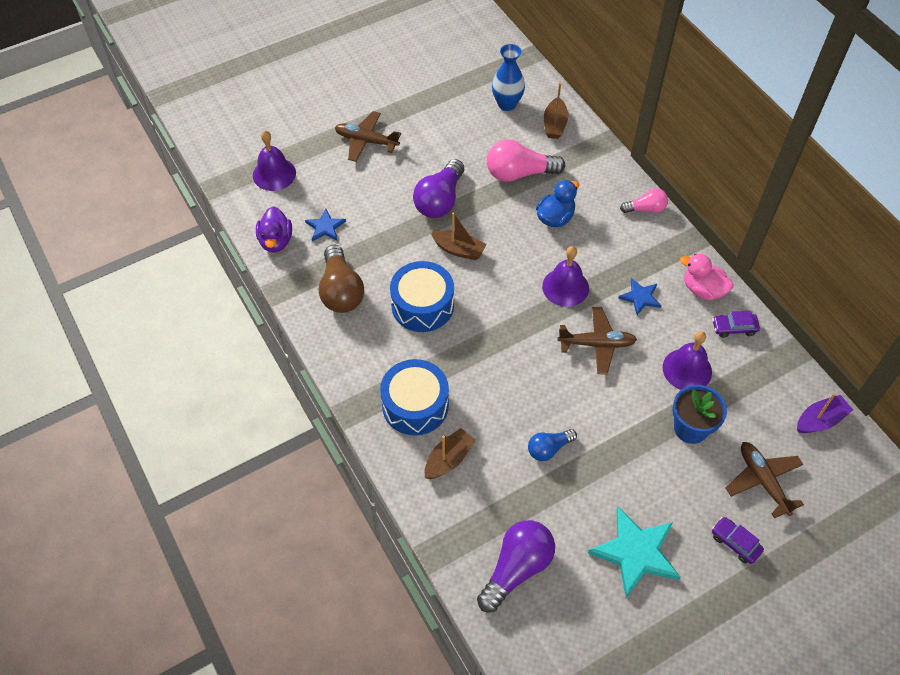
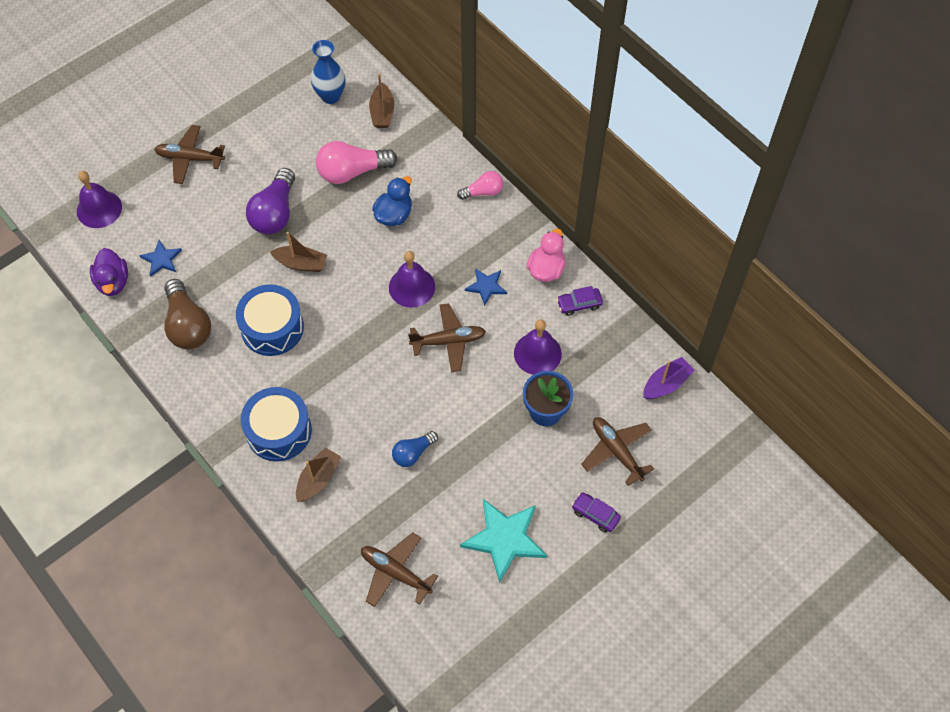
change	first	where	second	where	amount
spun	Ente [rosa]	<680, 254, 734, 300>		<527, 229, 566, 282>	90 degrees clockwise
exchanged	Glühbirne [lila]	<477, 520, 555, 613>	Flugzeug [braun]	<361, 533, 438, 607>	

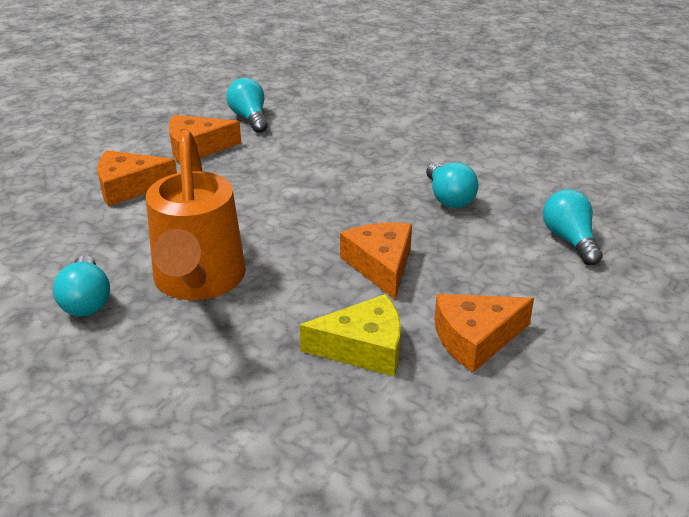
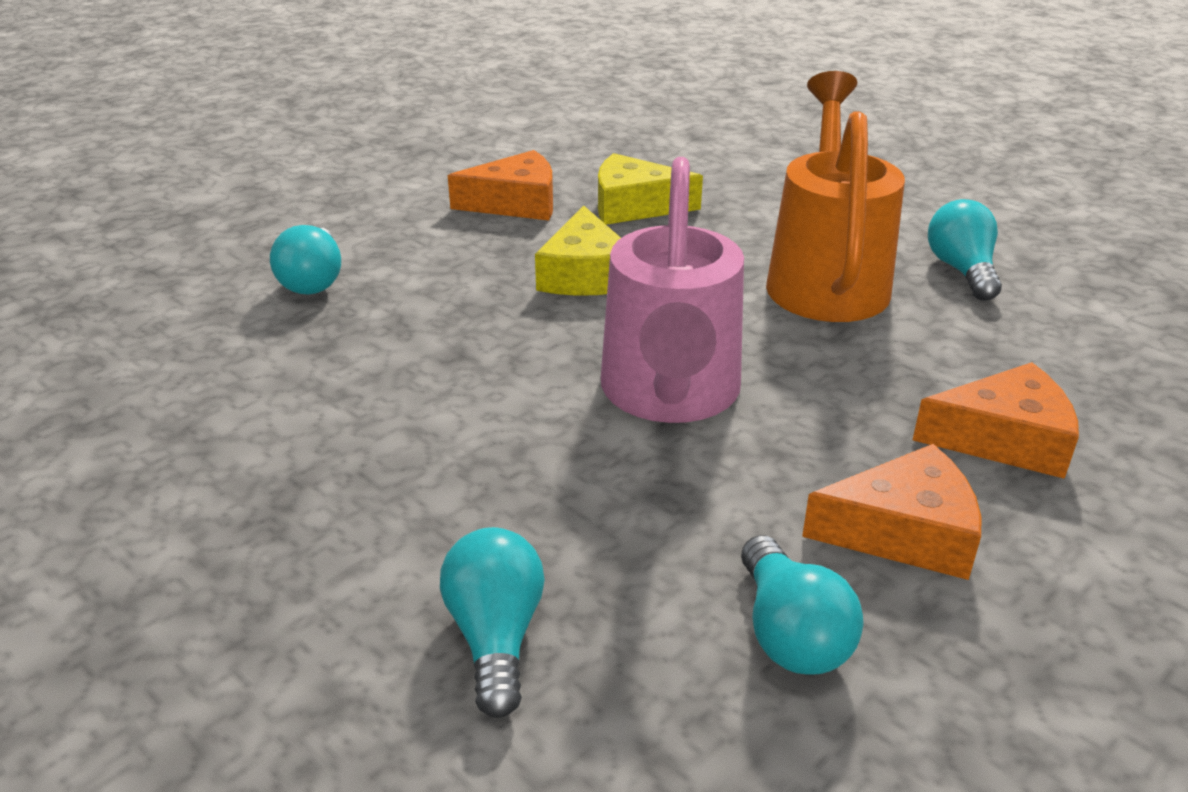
change	first	where	second	where	amount
relocated	Glühbirne [türkis]	<426, 162, 478, 208>		<440, 527, 545, 718>	
colour	Käse [orange]	<340, 222, 412, 299>	Käse [gelb]	<535, 206, 621, 296>	
appeared			Gießkanne [rosa]	<601, 157, 744, 423>	

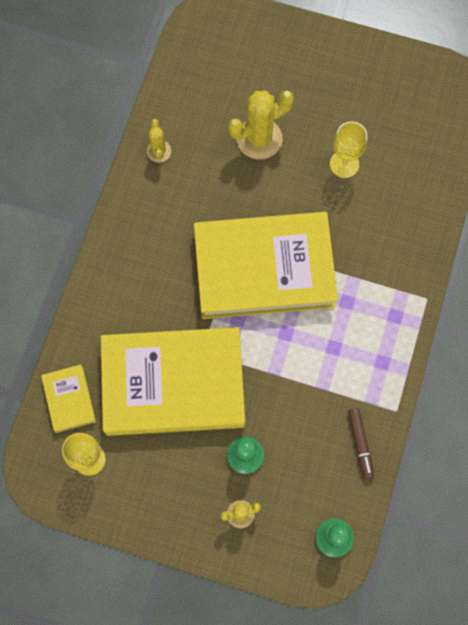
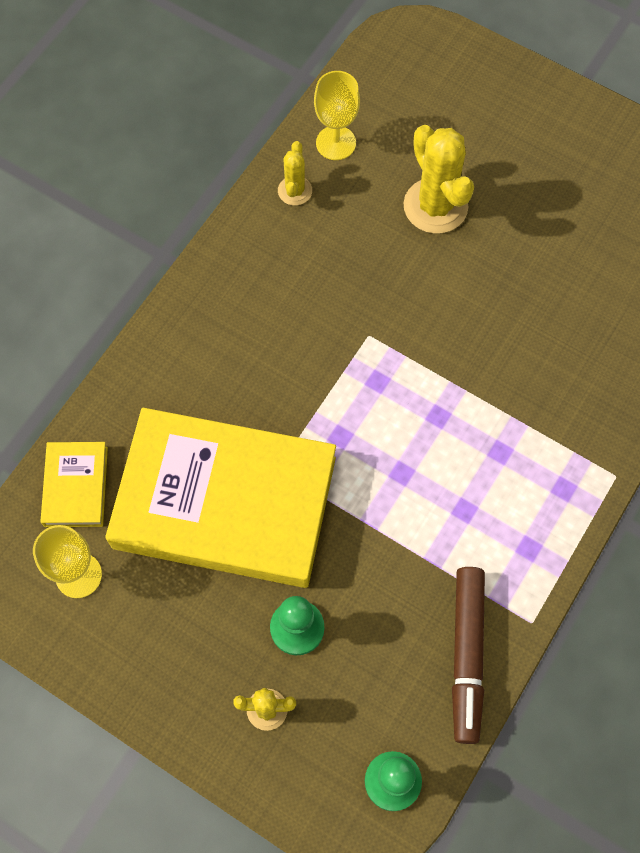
change	first	where	second	where	amount
spun	Kaktus [gelb]	<228, 91, 294, 159>		<404, 125, 474, 234>	75 degrees clockwise
relocated	Kelch [gelb]	<330, 121, 367, 178>		<314, 71, 360, 160>	
missing	Buch [gelb]	<194, 212, 338, 319>			
size	Filzstift [braun]	<348, 408, 374, 479>		<452, 567, 485, 744>	x1.64

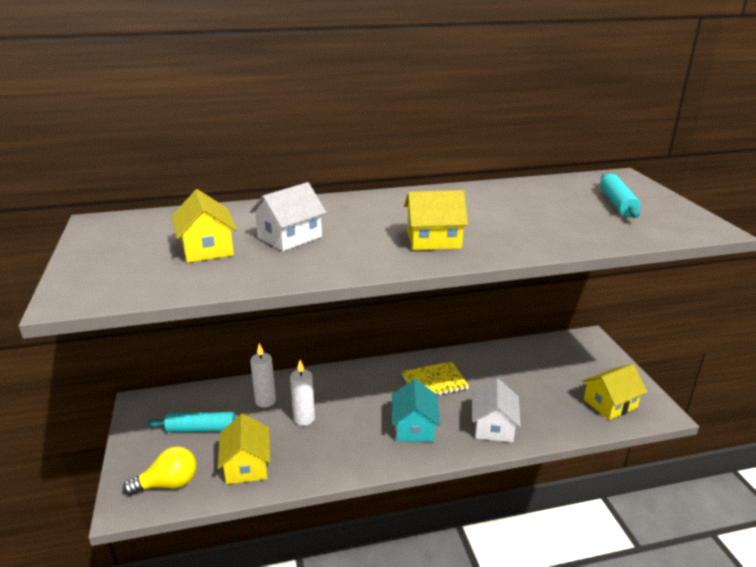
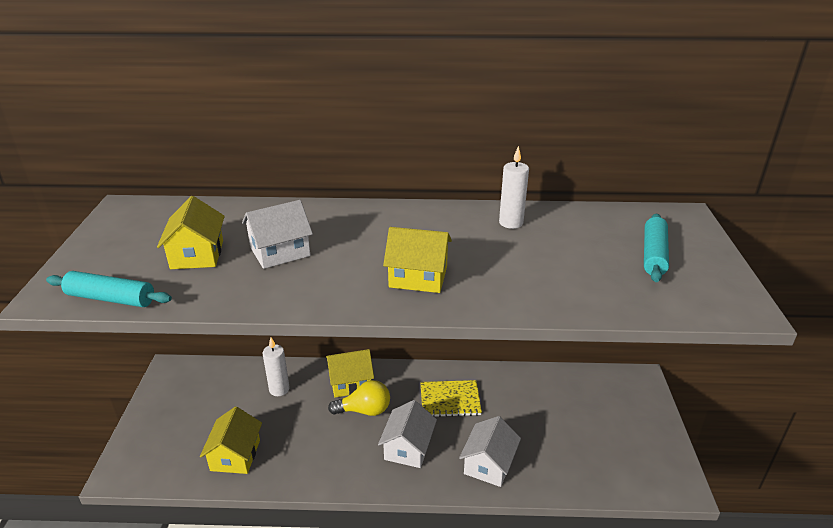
change	first	where	second	where	amount
relocated	Kerze [weiß]	<290, 360, 315, 426>		<499, 146, 529, 229>	
relocated	Haus [gelb]	<582, 364, 647, 420>		<326, 349, 374, 398>	
colour	Haus [türkis]	<392, 379, 440, 442>	Haus [weiß]	<378, 400, 437, 468>	
relocated	Nudelholz [türkis]	<147, 412, 236, 432>		<46, 271, 172, 307>	
relocated	Glühbirne [gelb]	<123, 446, 196, 496>		<328, 380, 390, 416>	

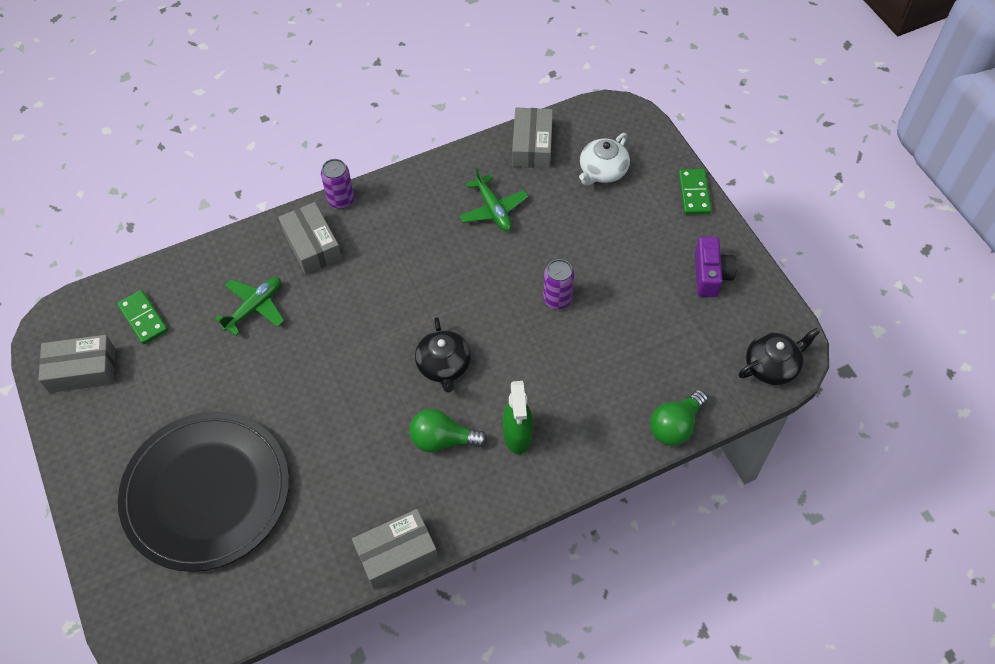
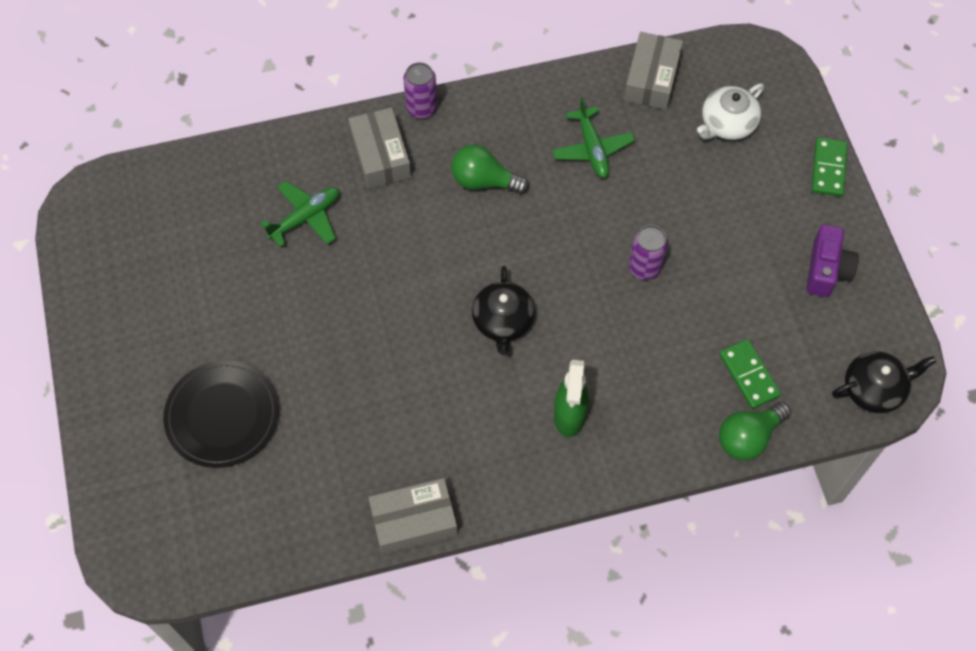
change	first	where	second	where	amount
relocated	Dominostein [grün]	<117, 290, 168, 345>		<719, 339, 781, 409>	
missing	Schachtel [grau]	<38, 335, 115, 393>			
relocated	Glühbirne [grün]	<409, 409, 487, 452>		<451, 145, 529, 194>	
size	Teller [schwarz]	<118, 412, 289, 572>		<163, 360, 279, 468>	x0.62

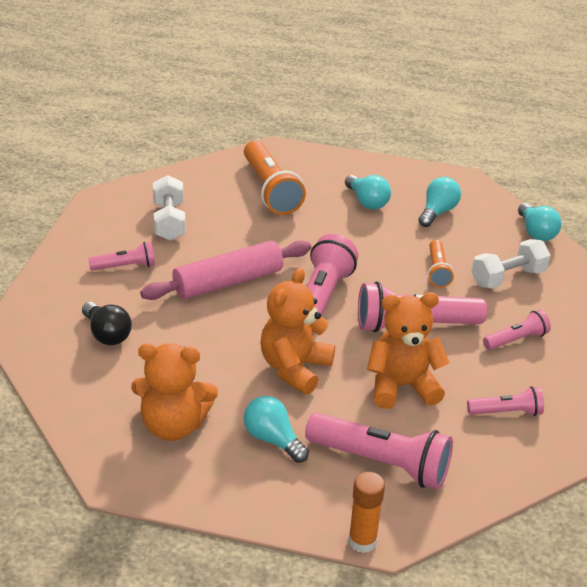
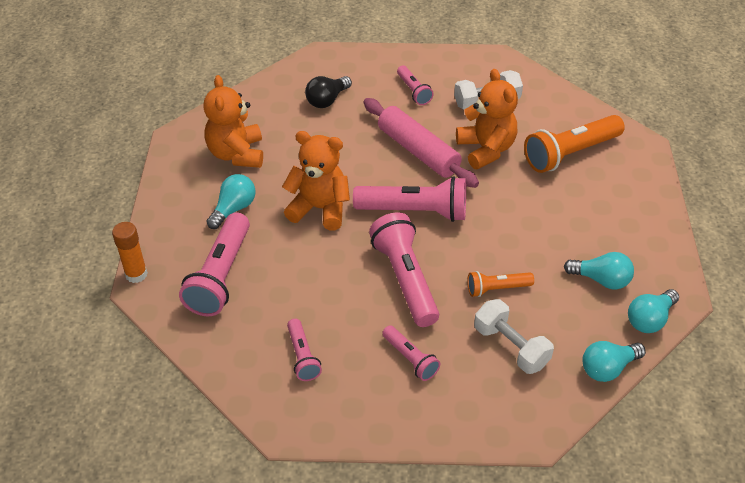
change	first	where	second	where	amount
relocated	Glühbirne [türkis]	<345, 175, 391, 210>		<628, 289, 679, 333>	
relocated	Teddybär [orange]	<367, 292, 449, 409>		<456, 69, 518, 169>	

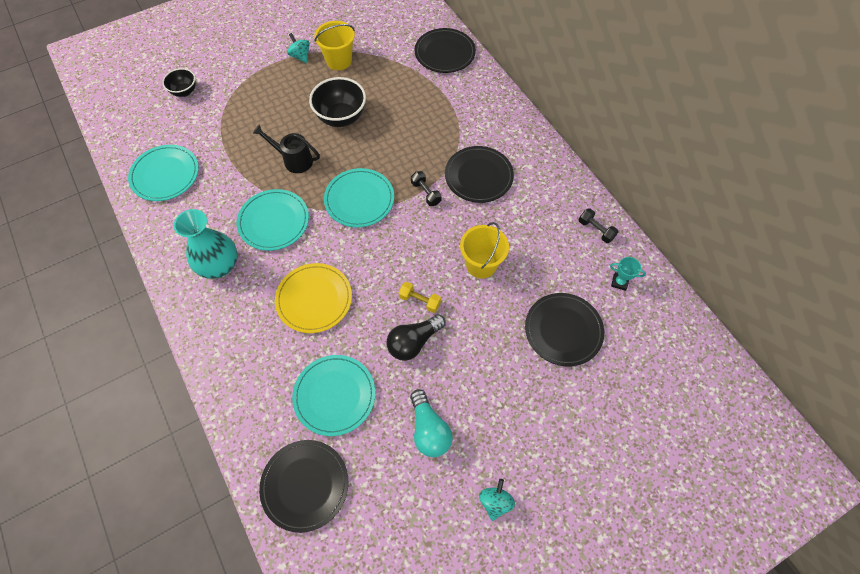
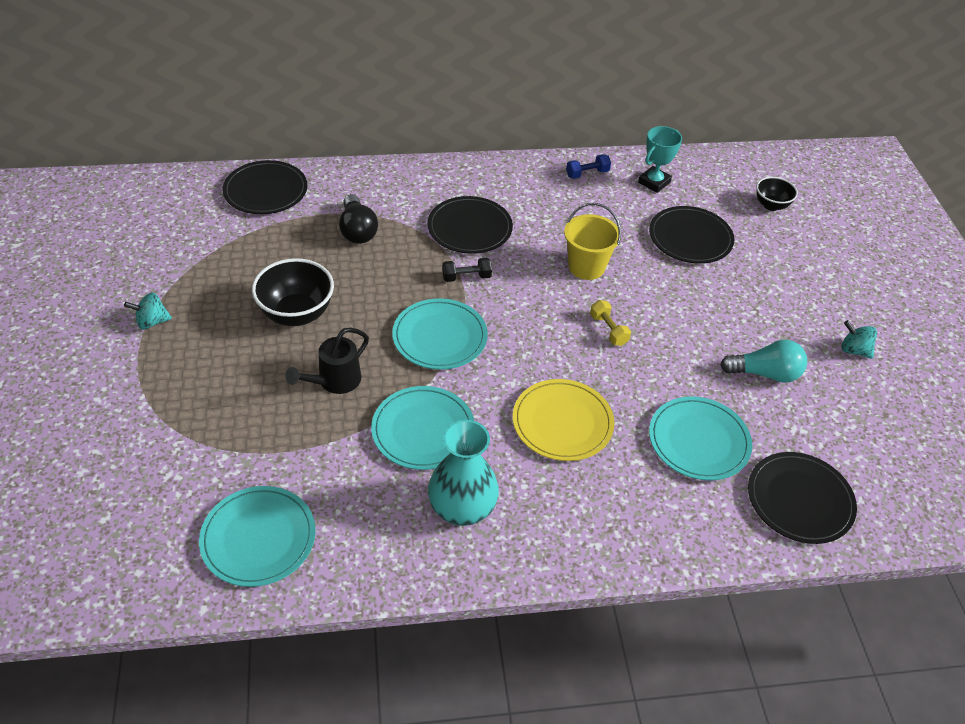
change	first	where	second	where	amount
missing	Eimer [gelb]	<314, 21, 355, 70>			
relocated	Schüssel [schwarz]	<162, 68, 196, 97>		<756, 177, 798, 211>	
colour	Hantel [schwarz]	<579, 208, 618, 243>	Hantel [blau]	<566, 154, 611, 179>	
size	Pokal [türkis]	<610, 257, 646, 291>		<638, 126, 682, 193>	x1.51
spun	Hantel [gelb]	<399, 282, 441, 313>		<590, 300, 631, 346>	75 degrees counterclockwise
relocated	Glühbirne [schwarz]	<386, 314, 446, 361>		<339, 194, 378, 244>	

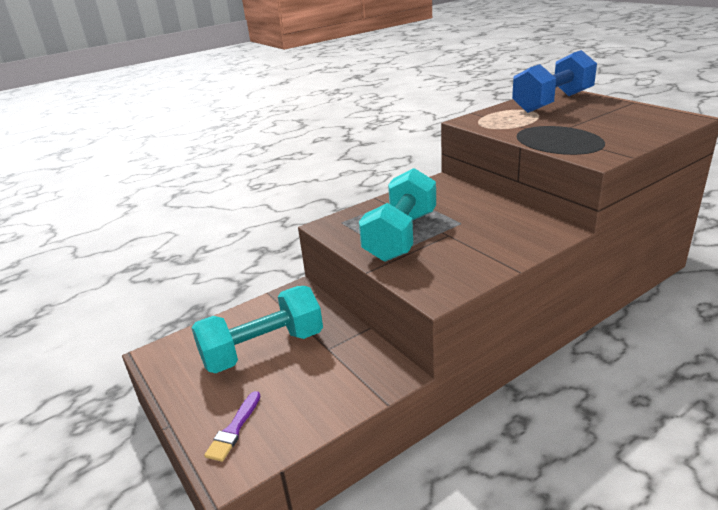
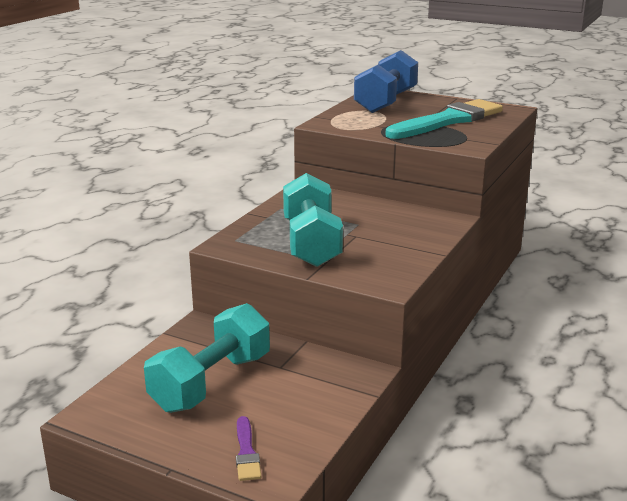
change	first	where	second	where	amount
appeared			Pinsel [türkis]	<385, 99, 503, 139>	

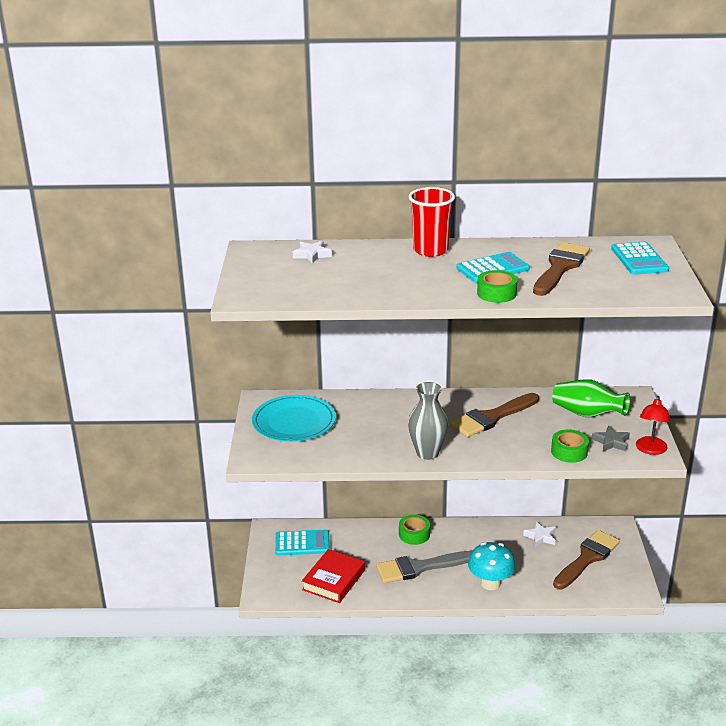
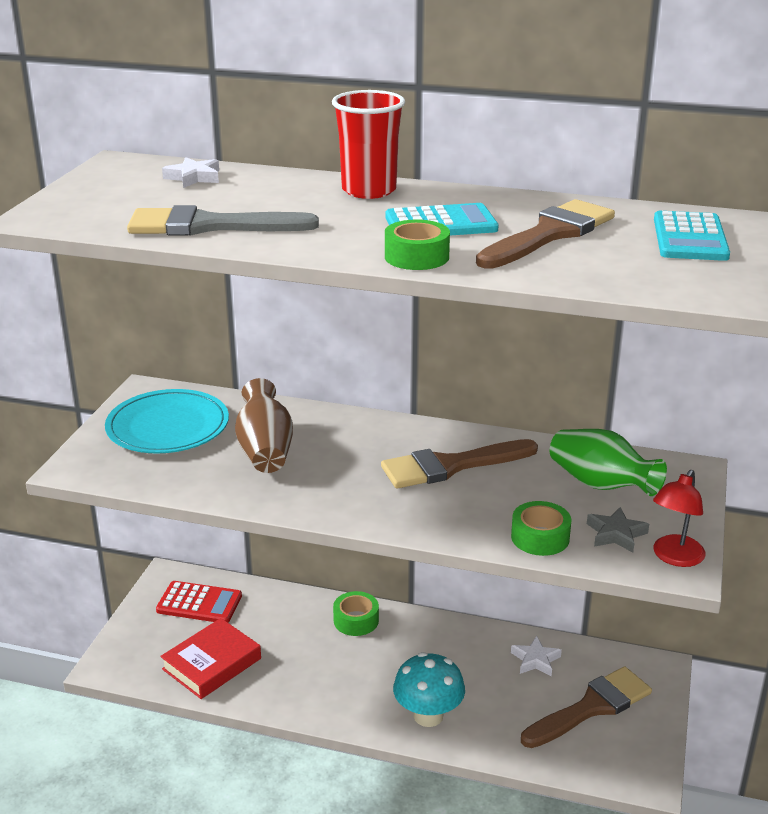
change	first	where	second	where	amount
missing	Vase [grau]	<408, 382, 448, 460>			
colour	Taschenrechner [türkis]	<275, 530, 330, 556>	Taschenrechner [rot]	<156, 581, 242, 622>	
relocated	Pinsel [grau]	<376, 551, 472, 583>		<127, 205, 319, 236>	
appeared			Vase [braun]	<235, 378, 293, 473>	

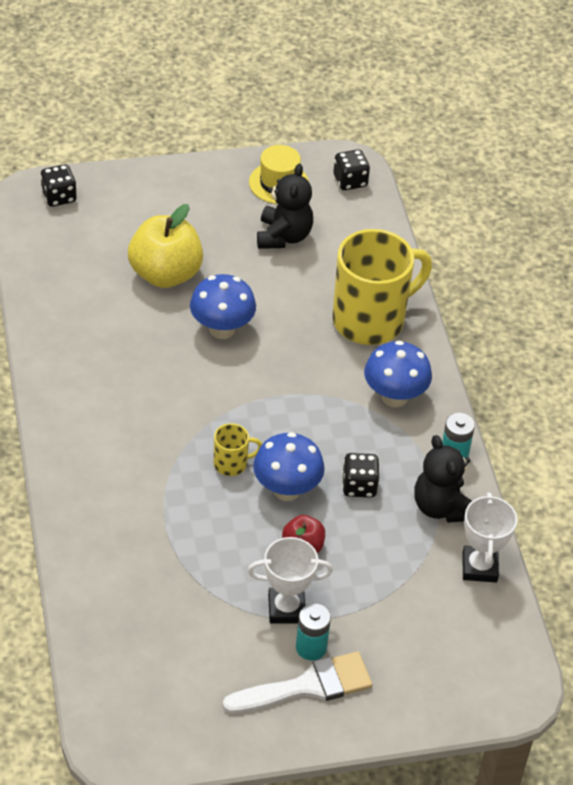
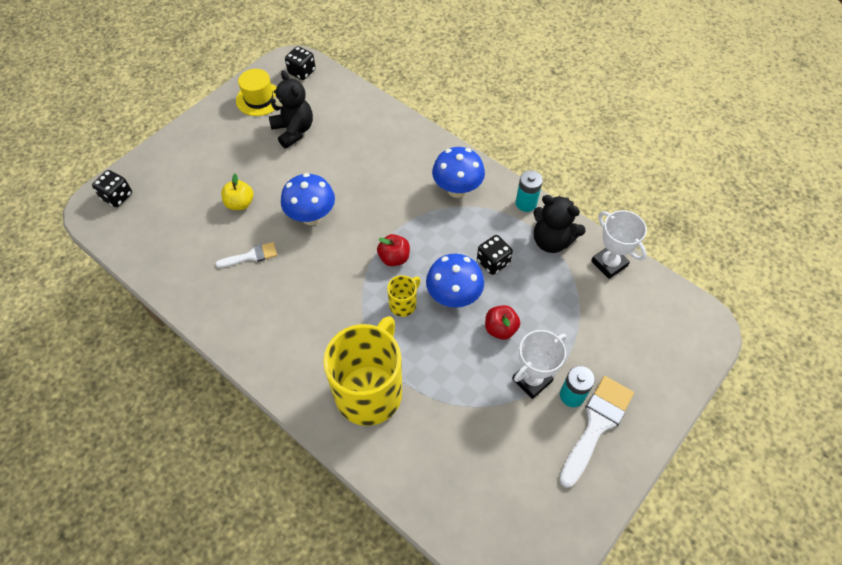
change	first	where	second	where	amount
size	Apfel [gelb]	<128, 204, 203, 288>		<221, 173, 254, 210>	x0.52
relocated	Tasse [gelb]	<332, 229, 432, 345>		<323, 316, 402, 426>	
appeared			Apfel [rot]	<377, 234, 410, 266>	
appeared			Pinsel [weiß]	<215, 242, 277, 268>	

